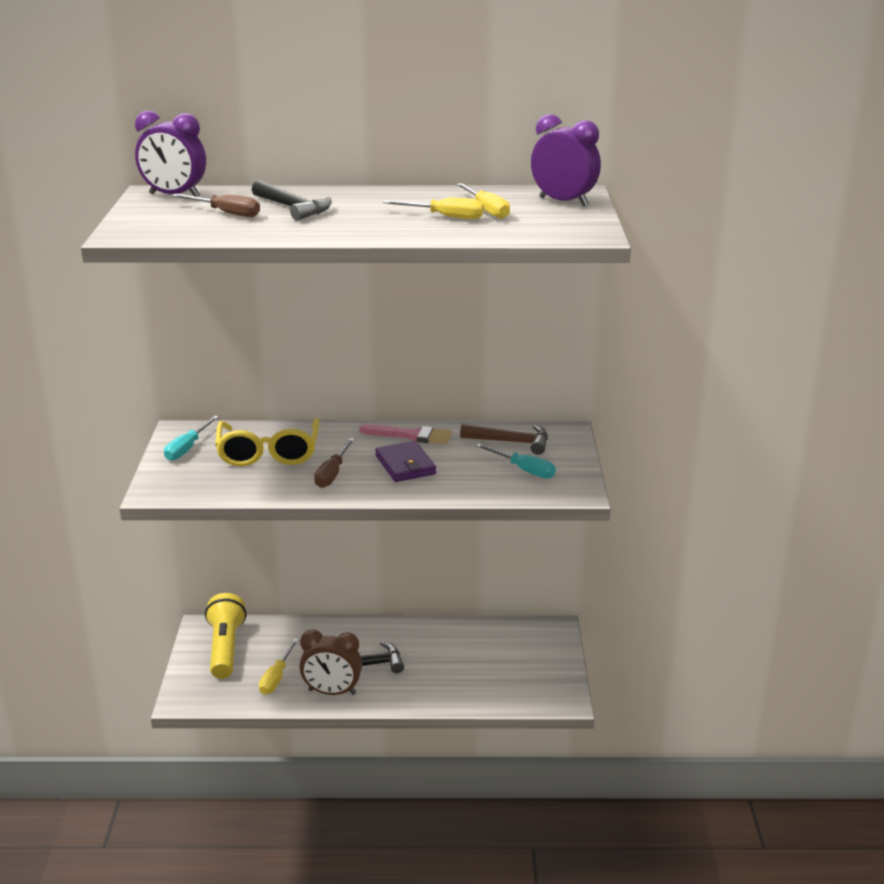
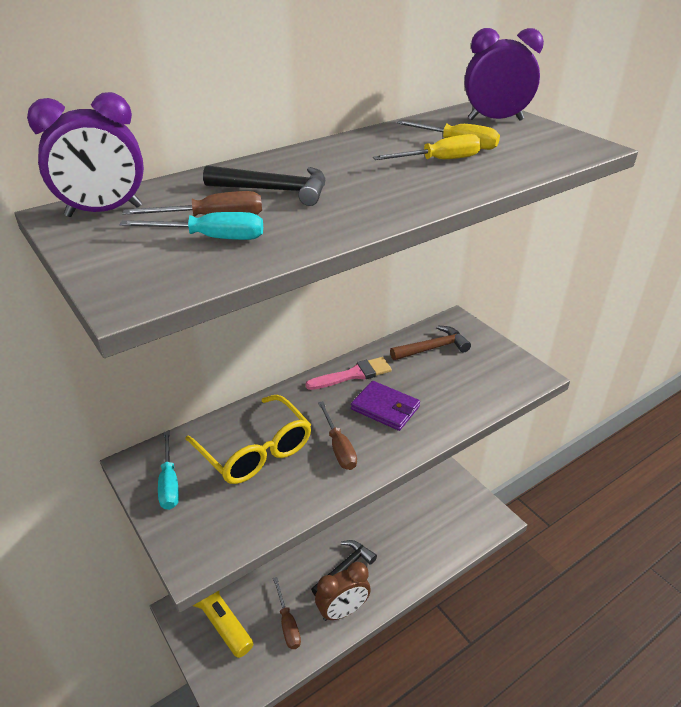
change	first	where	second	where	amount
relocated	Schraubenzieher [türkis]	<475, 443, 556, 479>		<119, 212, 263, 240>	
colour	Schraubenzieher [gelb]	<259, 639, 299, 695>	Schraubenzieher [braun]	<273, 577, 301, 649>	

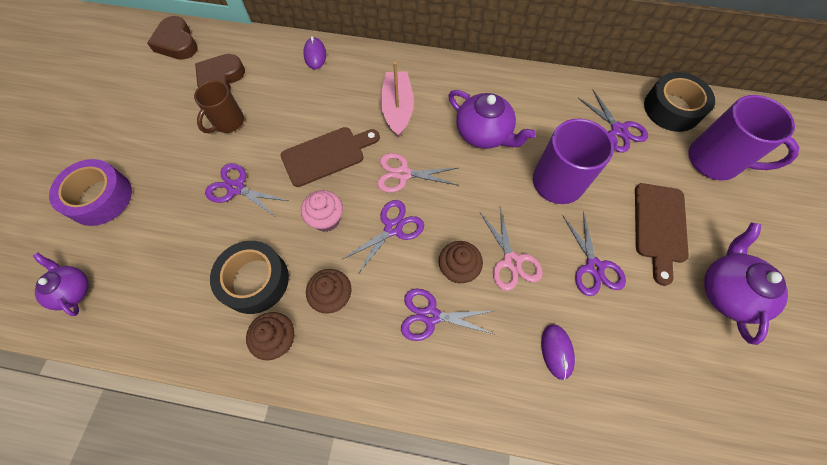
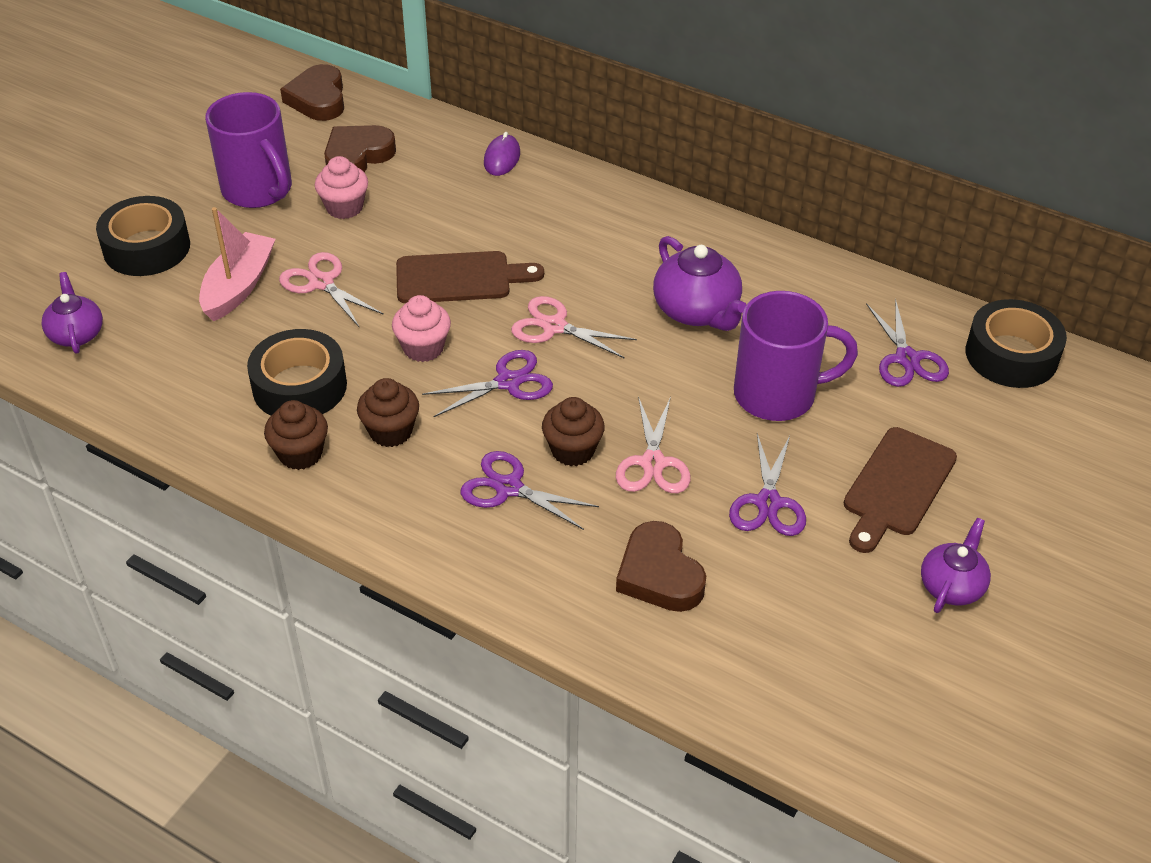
change	first	where	second	where	amount
relocated	Boot [rosa]	<381, 62, 414, 138>		<199, 207, 276, 321>	
exchanged	Tasse [braun]	<194, 81, 244, 133>	Muffin [rosa]	<315, 156, 368, 219>	
relocated	Tasse [lila]	<688, 95, 799, 180>		<205, 92, 292, 208>	
colour	Klebeband [lila]	<49, 159, 132, 226>	Klebeband [schwarz]	<96, 196, 190, 276>	
colour	Schere [lila]	<205, 163, 288, 217>	Schere [rosa]	<279, 252, 384, 327>	
size	Teekanne [lila]	<704, 223, 788, 345>		<921, 518, 991, 613>	x0.65
exchanged	Computermaus [lila]	<541, 324, 575, 380>	Herz [braun]	<616, 521, 706, 612>	

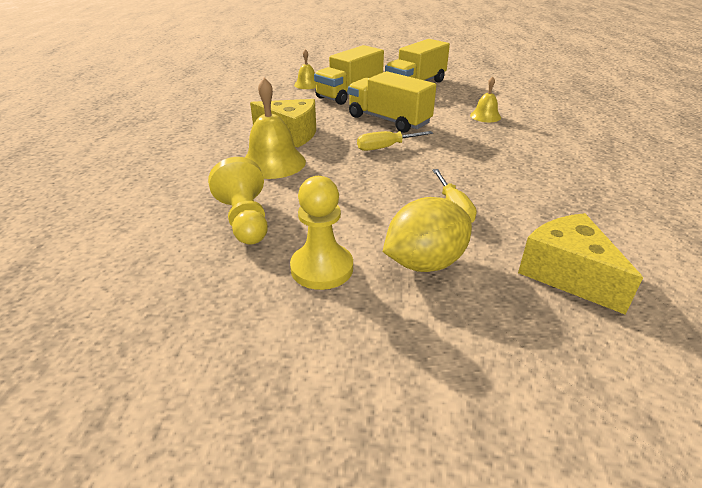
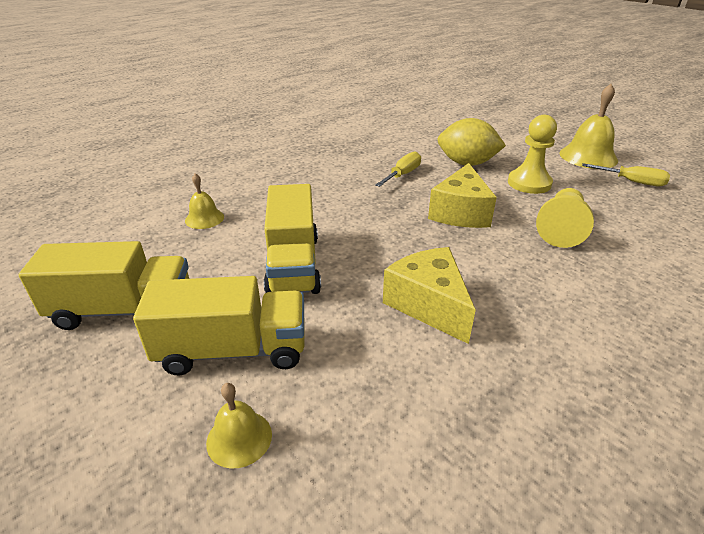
change	first	where	second	where	amount
relocated	Glocke [gelb]	<245, 78, 306, 179>		<560, 84, 618, 169>	
relocated	Schraubenzieher [gelb]	<357, 131, 433, 151>		<582, 163, 670, 186>	
relocated	Käse [gelb]	<518, 213, 643, 314>		<428, 163, 497, 228>	

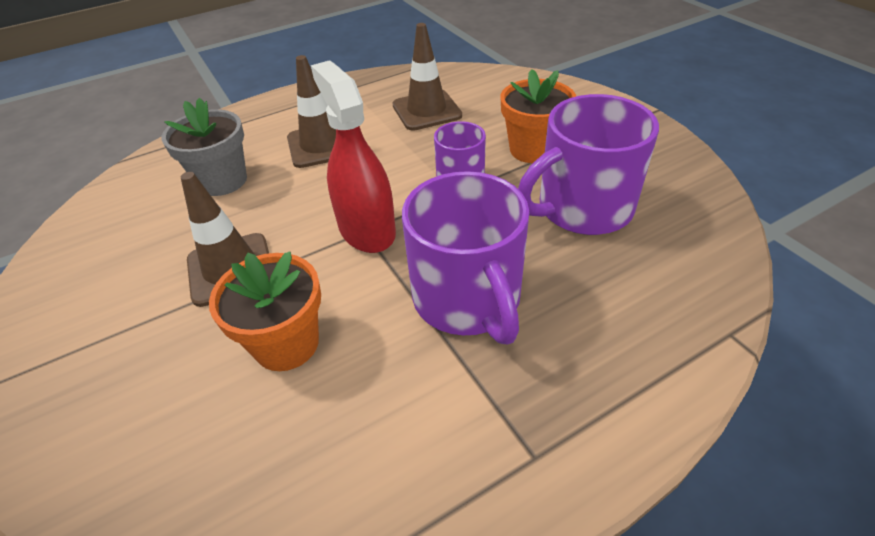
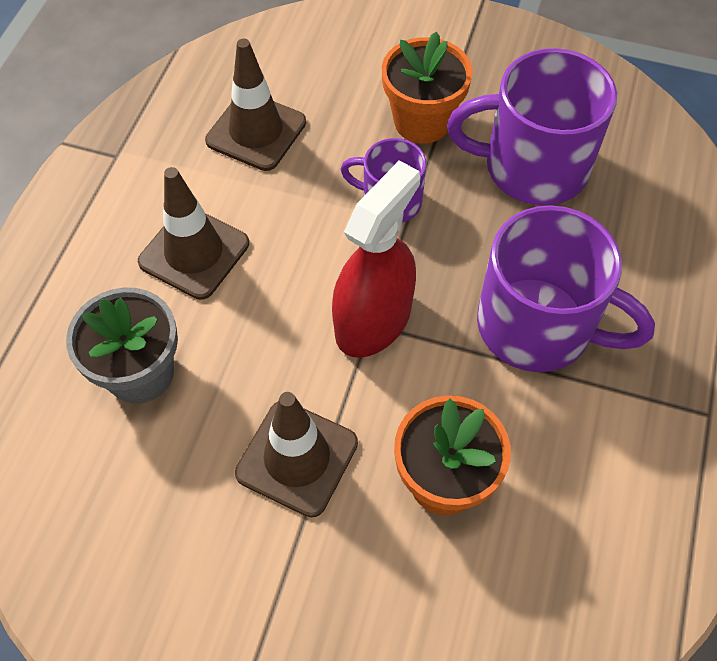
change	first	where	second	where	amount
spun	Sprühflasche [rot]	<311, 60, 396, 253>		<332, 160, 420, 358>	105 degrees clockwise
spun	Tasse [lila]	<518, 94, 659, 235>		<447, 48, 617, 205>	75 degrees clockwise

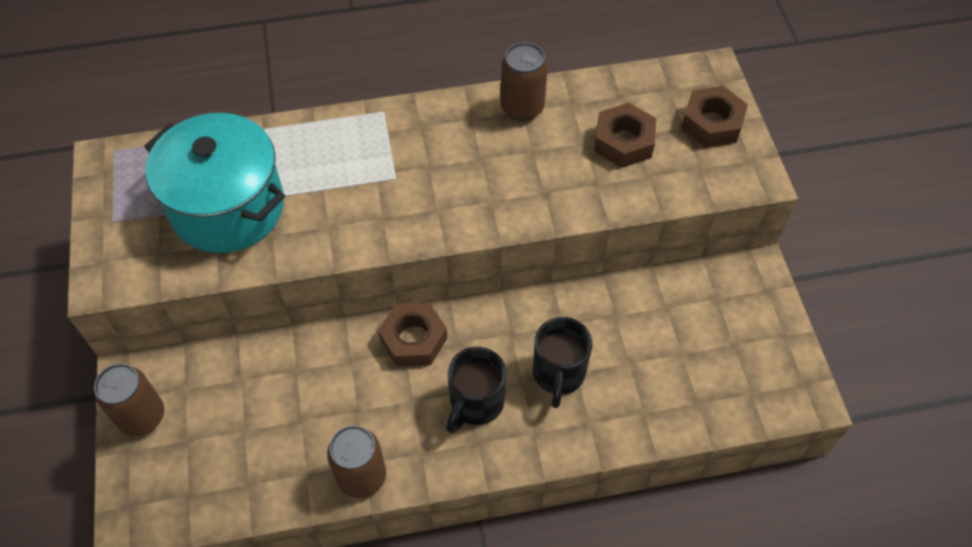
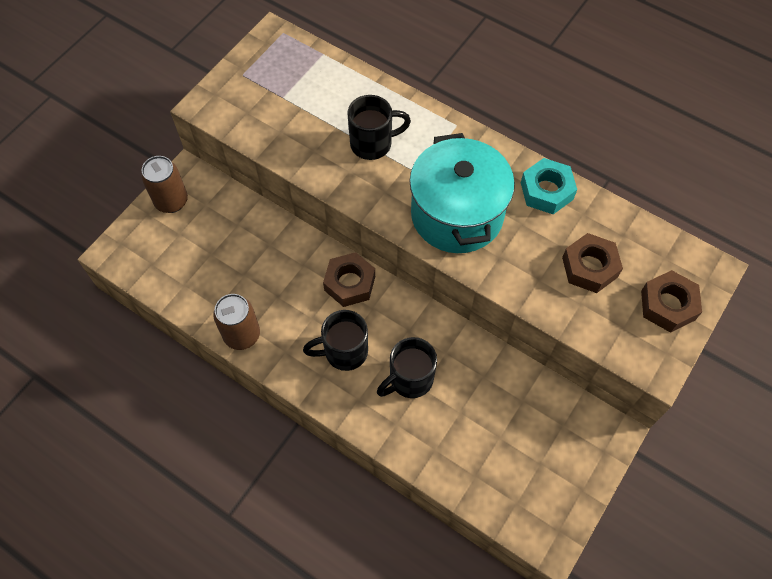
change	first	where	second	where	amount
exchanged	Dose [braun]	<501, 42, 548, 121>	Sechskantmutter [türkis]	<521, 158, 577, 214>	
relocated	Kochtopf [türkis]	<144, 113, 285, 253>		<410, 133, 515, 253>	
appeared			Tasse [schwarz]	<347, 95, 411, 160>	

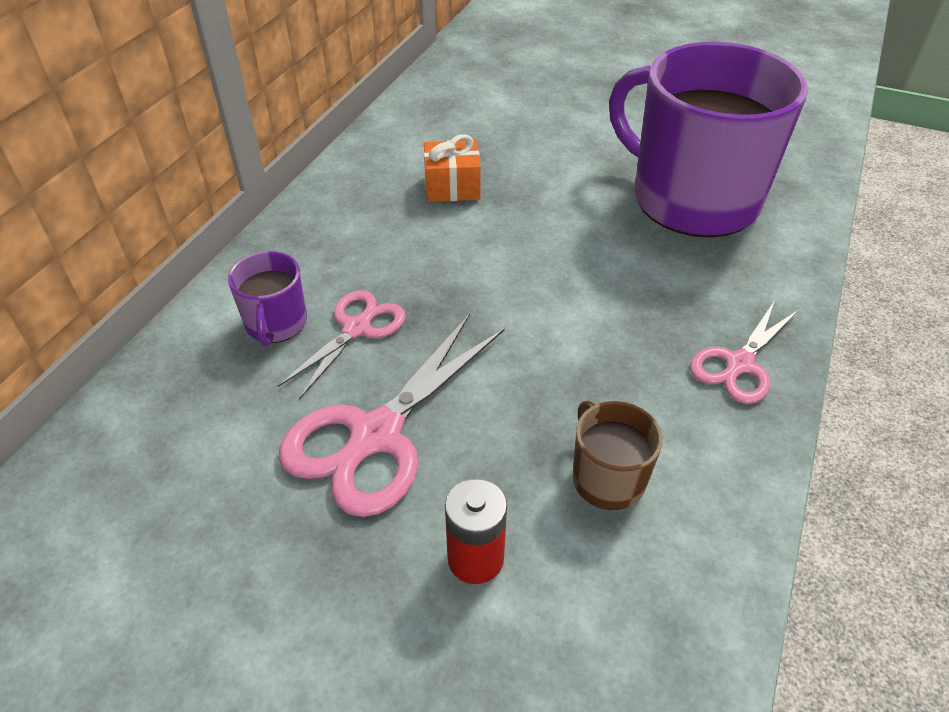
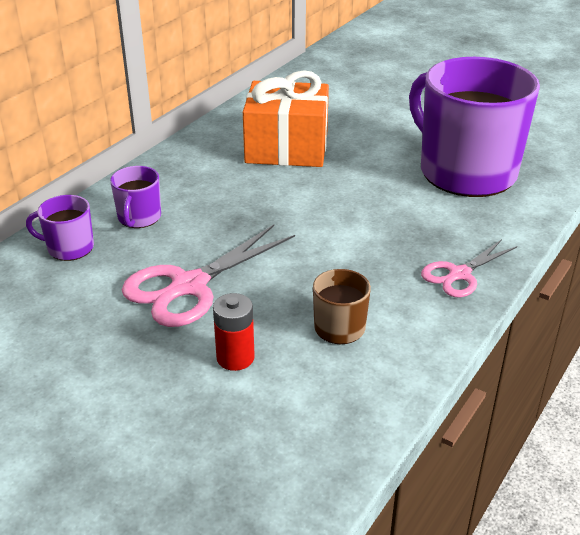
change	first	where	second	where	amount
size	Geschenk [orange]	<424, 134, 481, 202>		<243, 70, 329, 167>	x1.95
missing	Schere [rosa]	<278, 290, 406, 400>			
appeared			Tasse [lila]	<26, 195, 94, 261>	

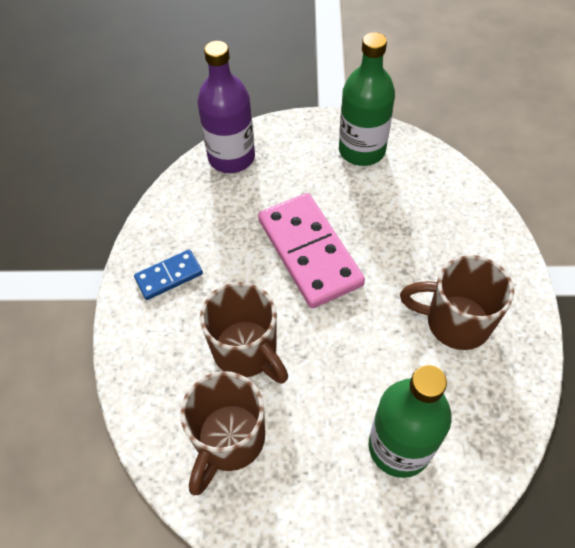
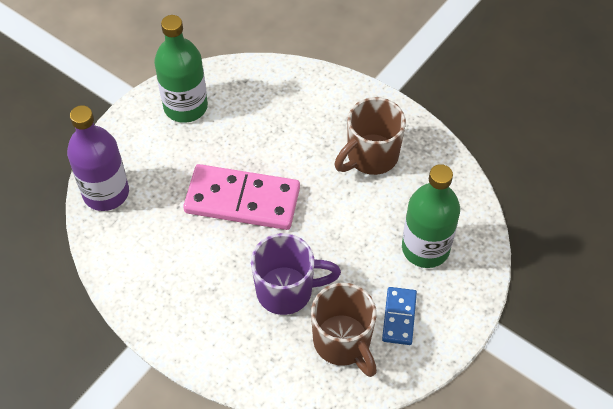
change	first	where	second	where	amount
relocated	Dominostein [blau]	<134, 250, 203, 300>		<382, 287, 417, 345>	
colour	Tasse [braun]	<200, 282, 288, 384>	Tasse [lila]	<251, 233, 341, 315>	

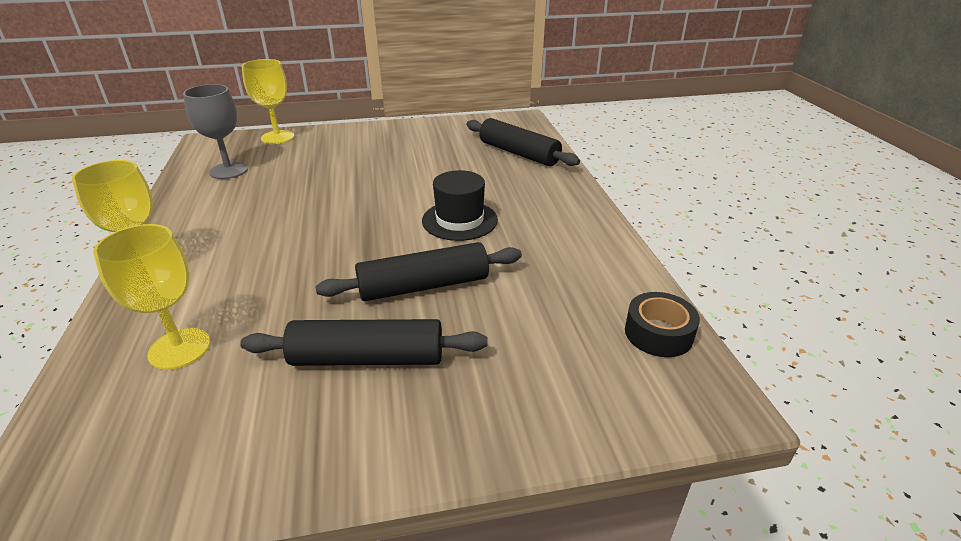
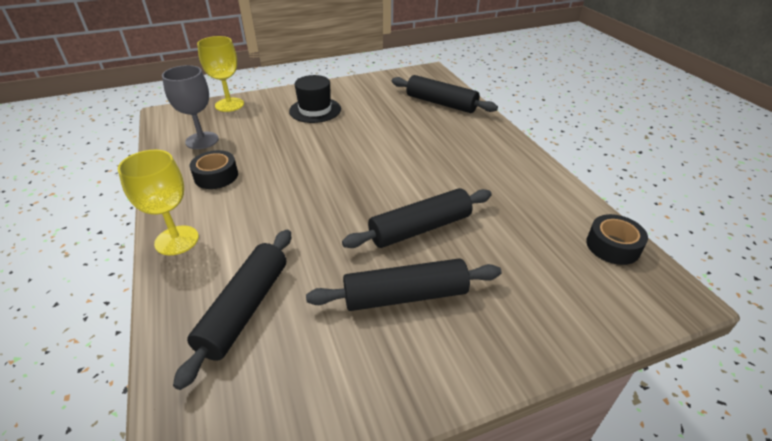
change	first	where	second	where	amount
relocated	Hut [schwarz]	<422, 170, 498, 241>		<289, 75, 341, 123>	
exchanged	Kelch [gelb]	<93, 224, 210, 370>	Nudelholz [schwarz]	<173, 230, 291, 390>	
appeared			Klebeband [schwarz]	<190, 150, 238, 189>	

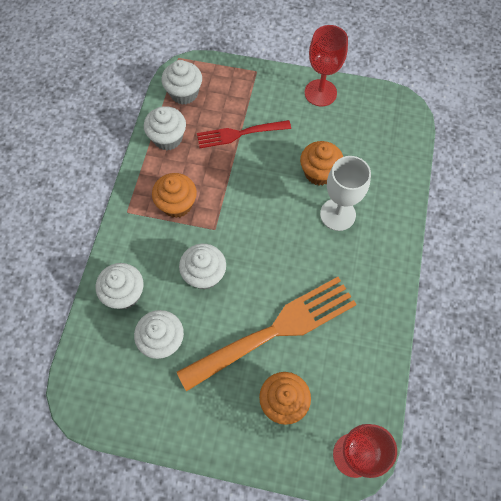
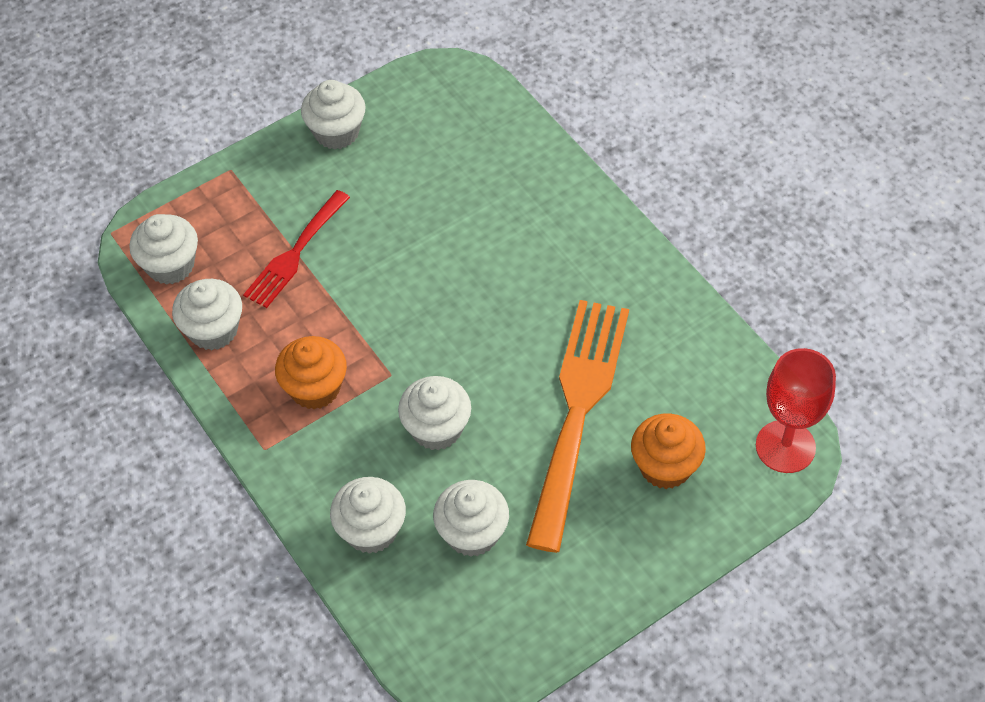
change	first	where	second	where	amount
exchanged	Kelch [rot]	<305, 25, 348, 106>	Muffin [weiß]	<301, 80, 366, 150>	
missing	Muffin [orange]	<300, 141, 343, 185>			
missing	Kelch [weiß]	<320, 156, 371, 231>			

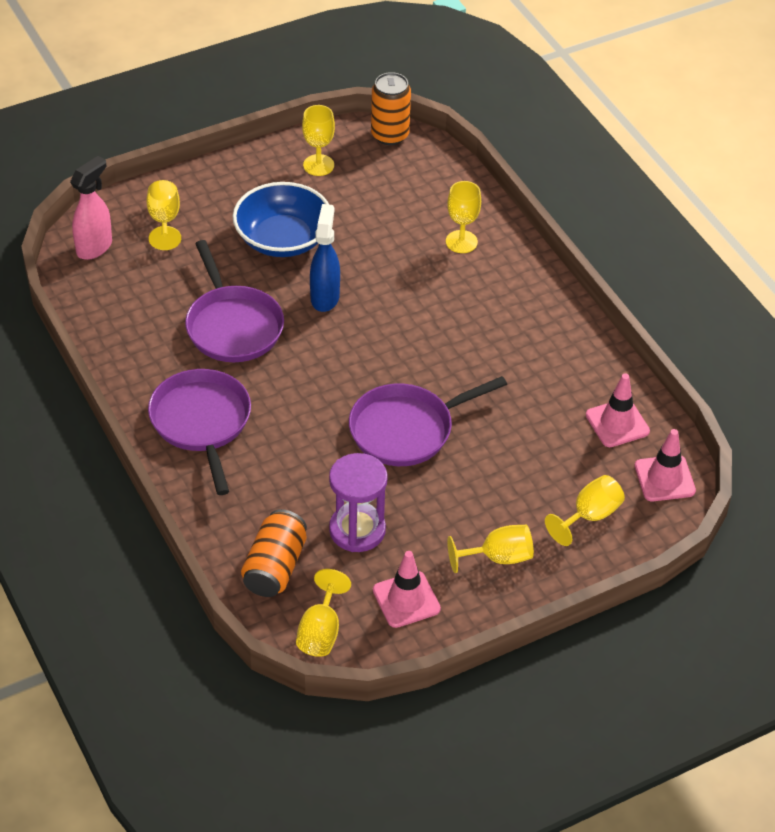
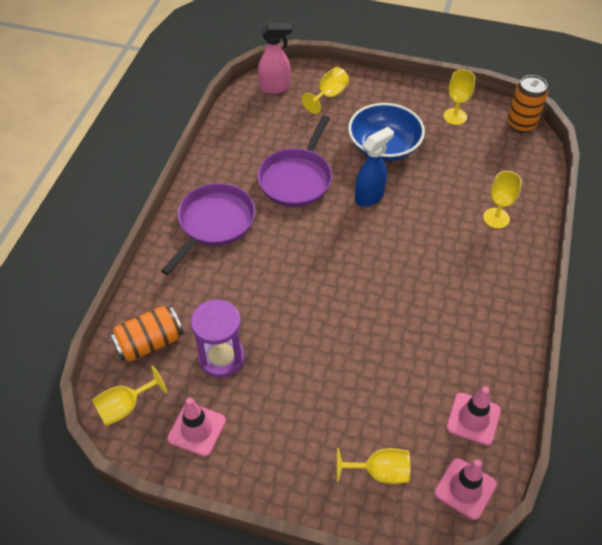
change	first	where	second	where	amount
missing	Pfanne [lila]	<349, 376, 507, 466>			
missing	Kelch [gelb]	<447, 525, 534, 573>			

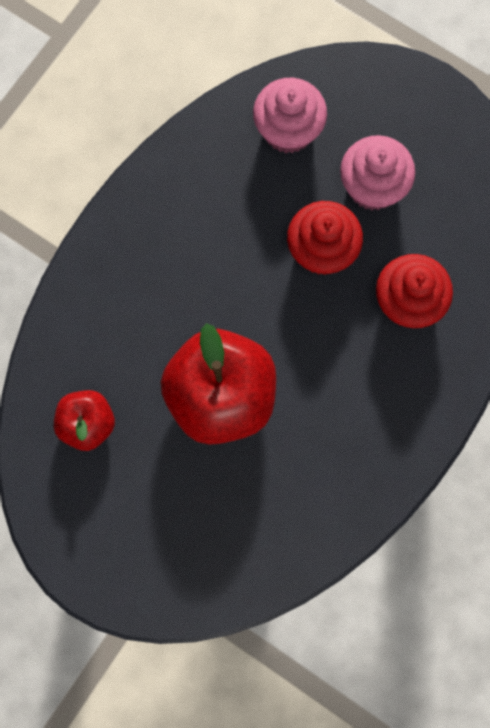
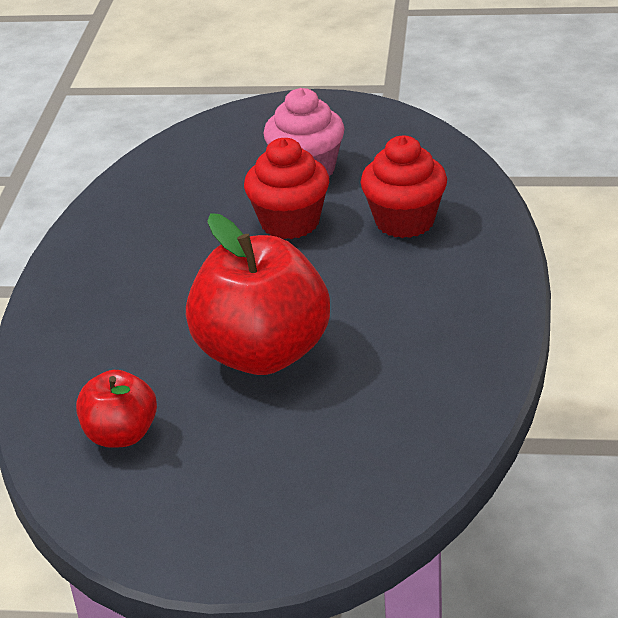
change	first	where	second	where	amount
missing	Muffin [rosa]	<253, 78, 327, 153>			

